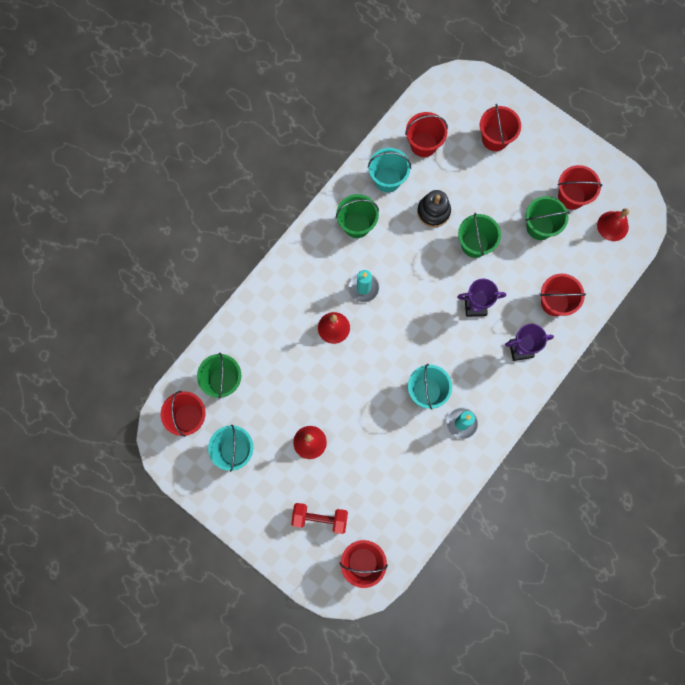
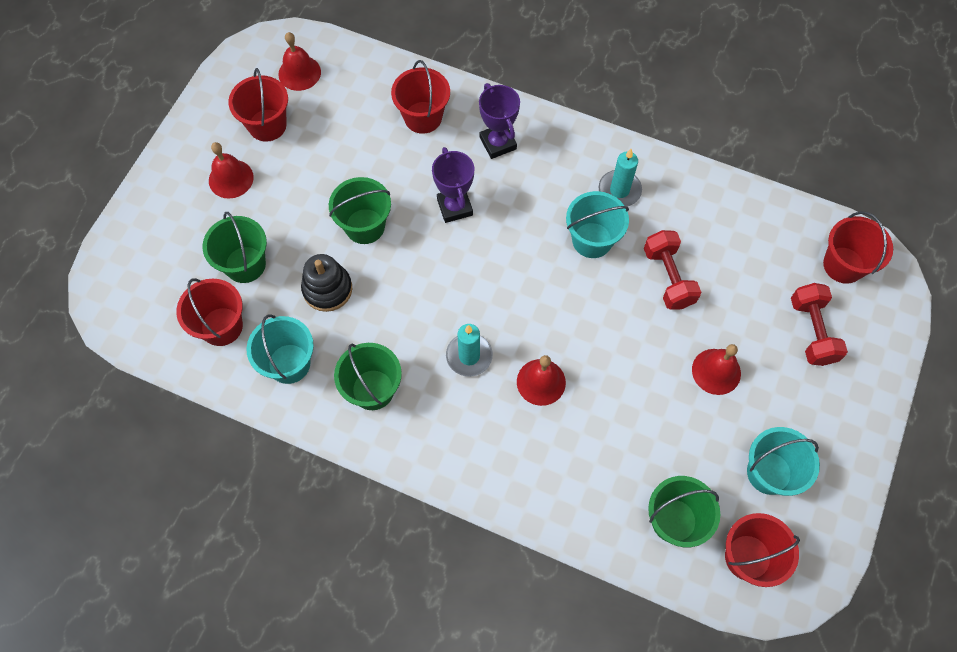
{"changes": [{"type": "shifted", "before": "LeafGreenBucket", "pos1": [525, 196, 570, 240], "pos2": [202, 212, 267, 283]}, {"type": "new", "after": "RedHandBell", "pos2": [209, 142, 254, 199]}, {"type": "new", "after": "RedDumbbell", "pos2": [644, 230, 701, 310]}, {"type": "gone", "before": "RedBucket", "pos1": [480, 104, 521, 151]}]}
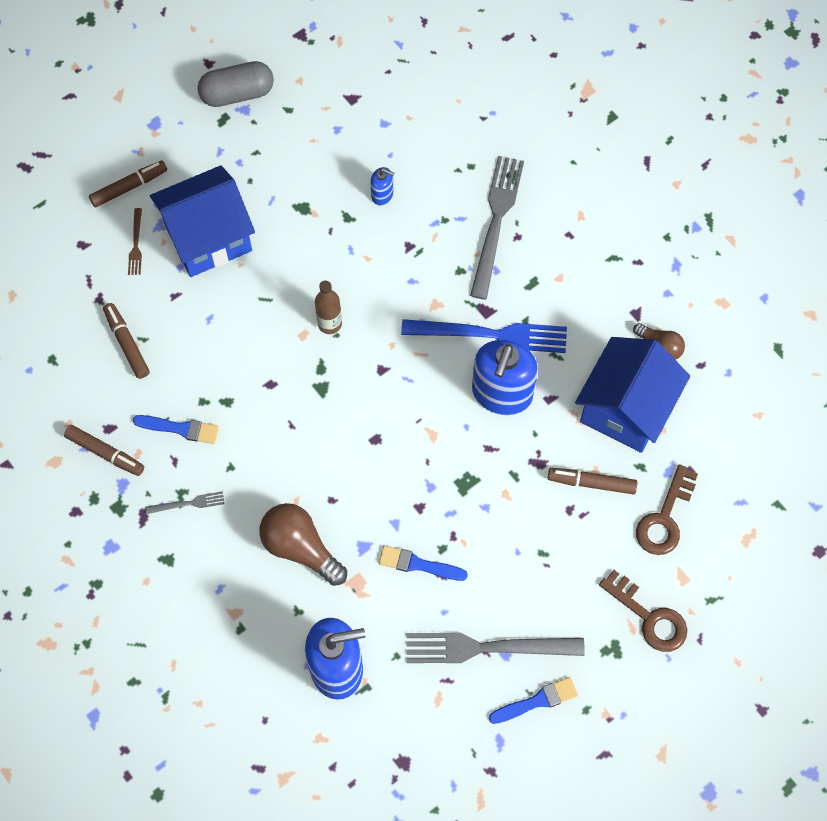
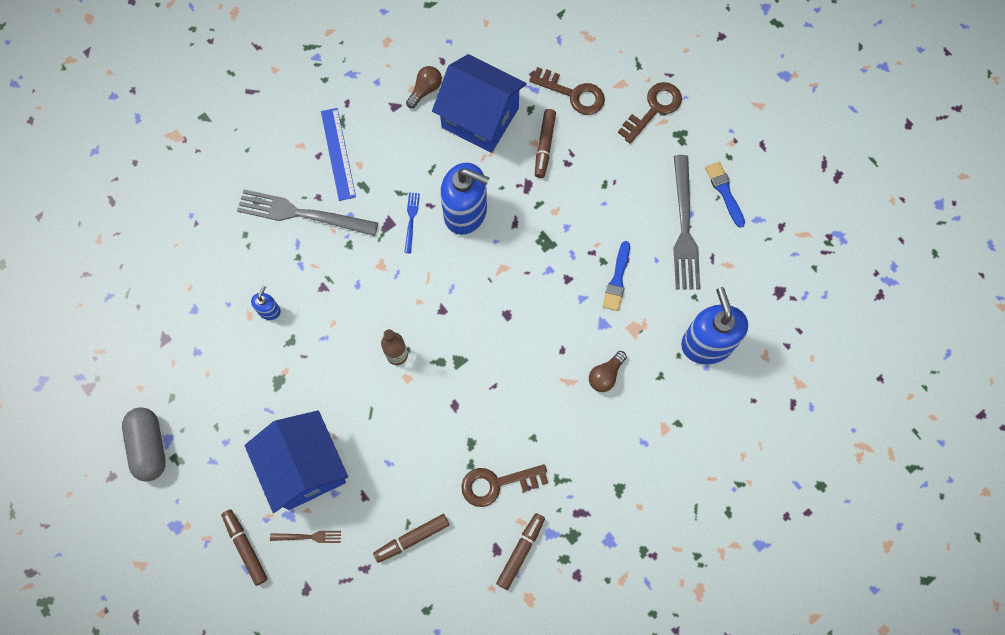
{"changes": [{"type": "new", "after": "CobaltRuler", "pos2": [321, 108, 356, 201]}, {"type": "scaled", "before": "CobaltTableFork", "pos1": [401, 319, 567, 353], "pos2": [404, 193, 420, 253], "scale": 0.46}, {"type": "swapped", "before": "CobaltBrush", "after": "DarkBrownKey", "pos1": [133, 415, 219, 444], "pos2": [461, 464, 548, 507]}, {"type": "scaled", "before": "DarkBrownBulb", "pos1": [259, 503, 347, 586], "pos2": [589, 351, 627, 392], "scale": 0.58}, {"type": "gone", "before": "GrayTableFork", "pos1": [145, 491, 224, 514]}]}
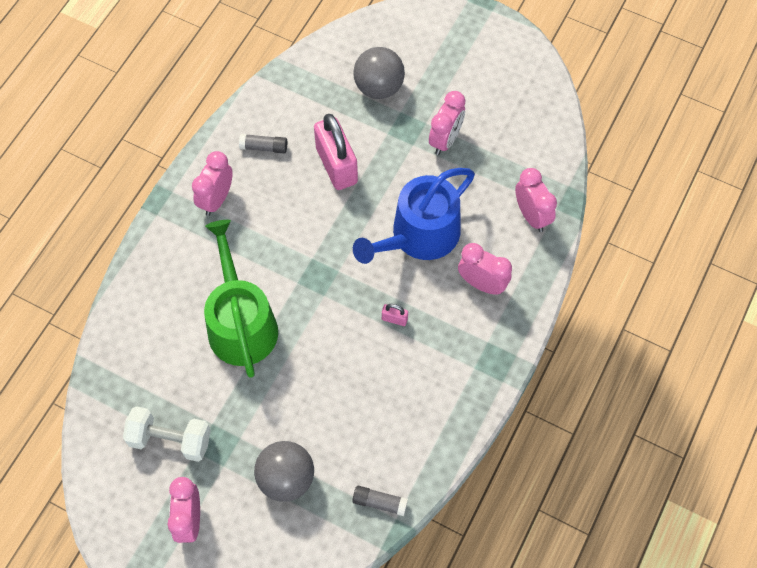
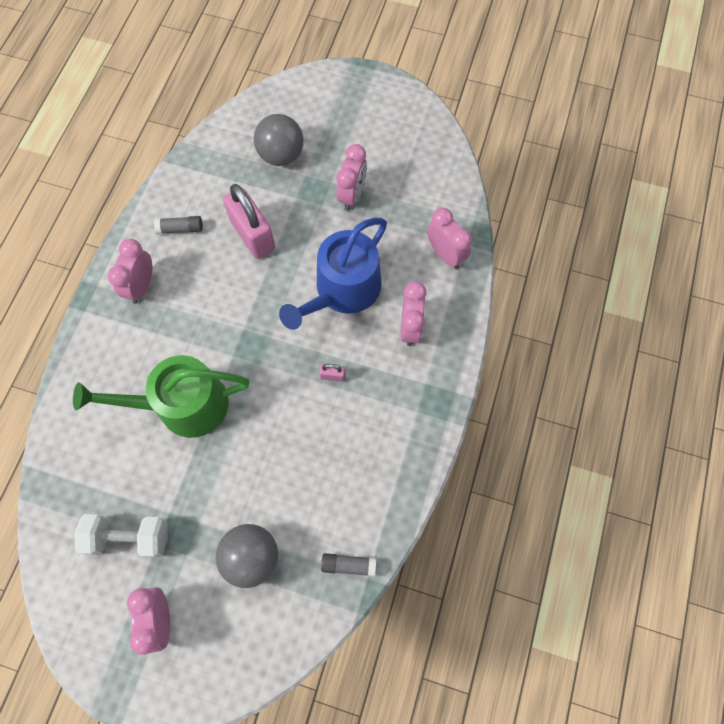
{"changes": [{"type": "rotated", "before": "LeafGreenSprinklingCan", "pos1": [204, 220, 278, 378], "pos2": [73, 355, 249, 438], "turn": -75}, {"type": "rotated", "before": "RosyBedsideClock", "pos1": [458, 243, 512, 294], "pos2": [401, 281, 427, 346], "turn": 75}]}
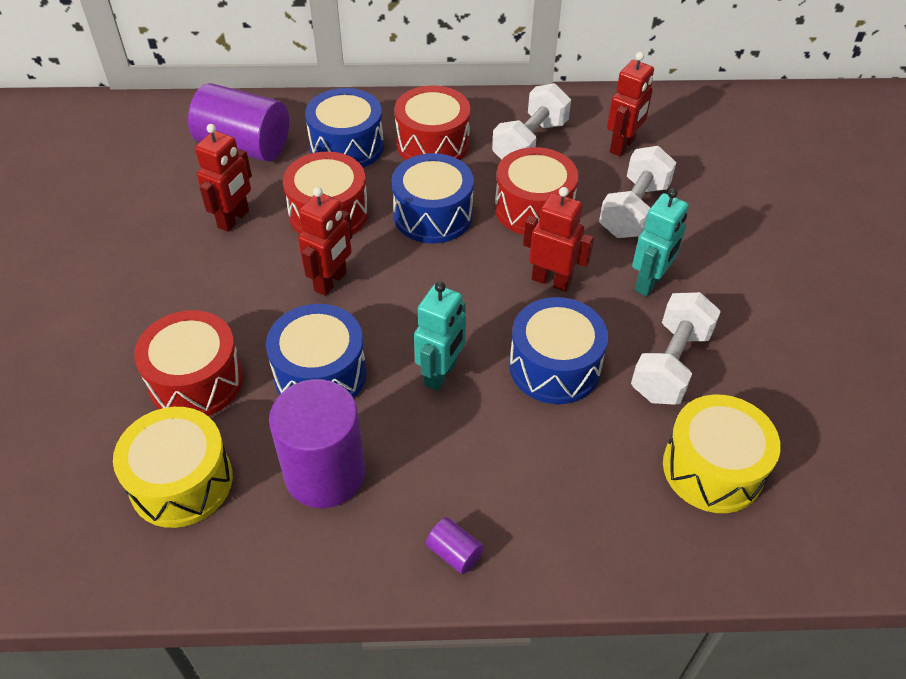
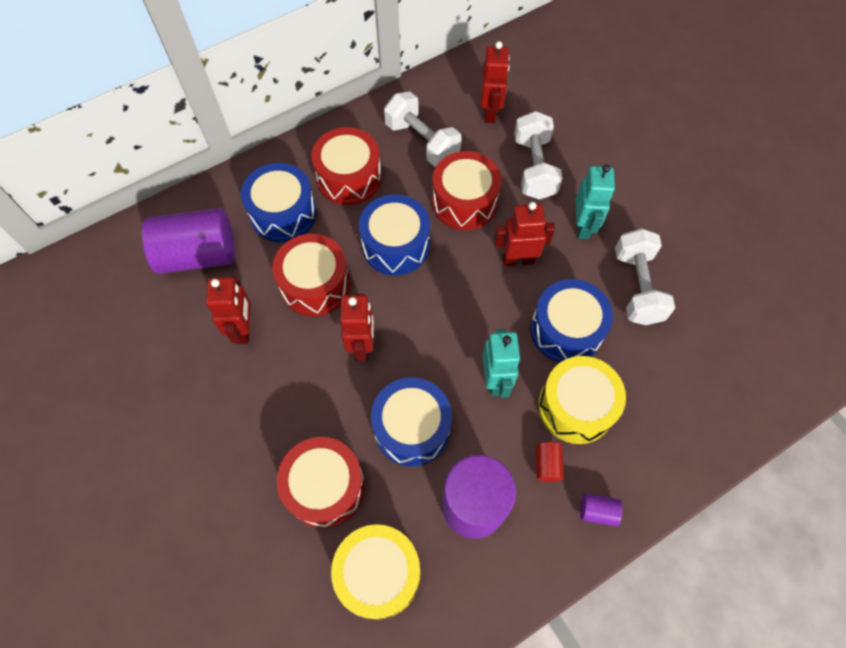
{"changes": [{"type": "rotated", "before": "WhiteDumbbell", "pos1": [492, 83, 571, 160], "pos2": [384, 92, 462, 167], "turn": -45}, {"type": "new", "after": "RedCylinder", "pos2": [536, 442, 564, 482]}, {"type": "shifted", "before": "GoldenToyDrum", "pos1": [663, 395, 781, 513], "pos2": [539, 356, 626, 444]}]}
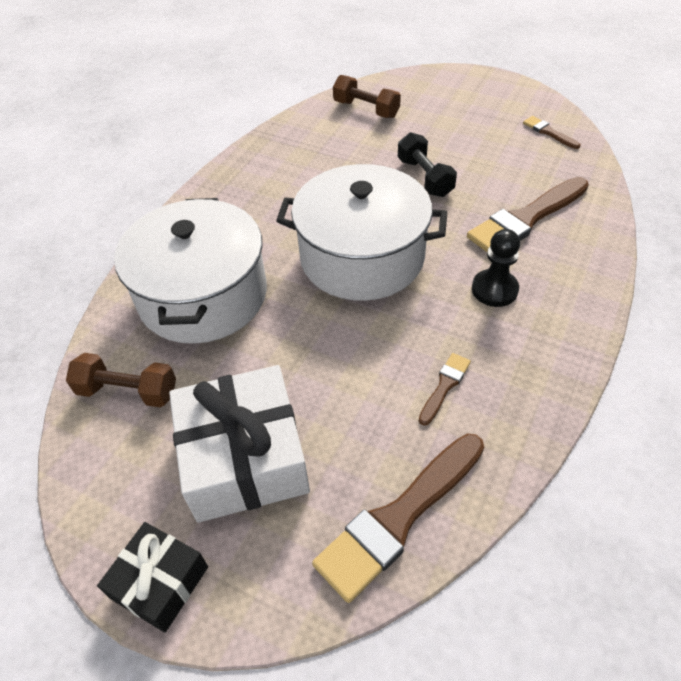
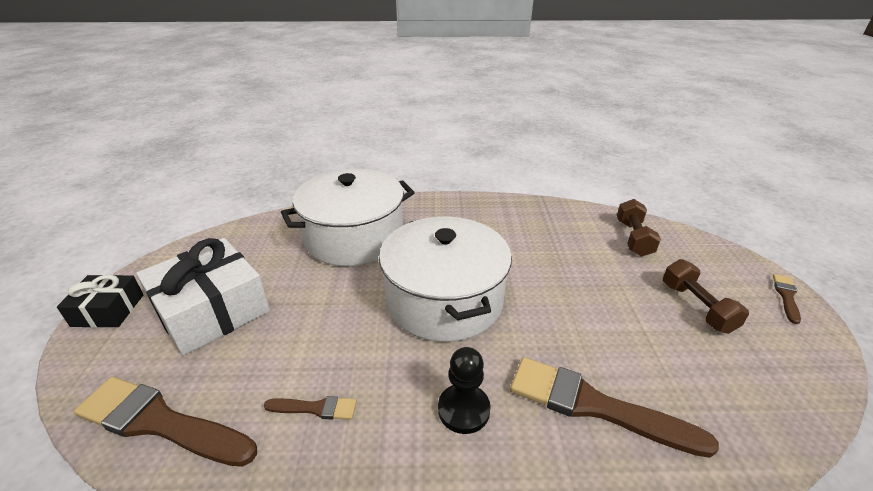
{"changes": [{"type": "shifted", "before": "DarkBrownDumbbell", "pos1": [66, 353, 176, 407], "pos2": [663, 259, 749, 334]}, {"type": "shifted", "before": "DarkBrownBrush", "pos1": [523, 116, 581, 149], "pos2": [773, 274, 801, 324]}, {"type": "gone", "before": "EbonyDumbbell", "pos1": [398, 132, 457, 197]}]}
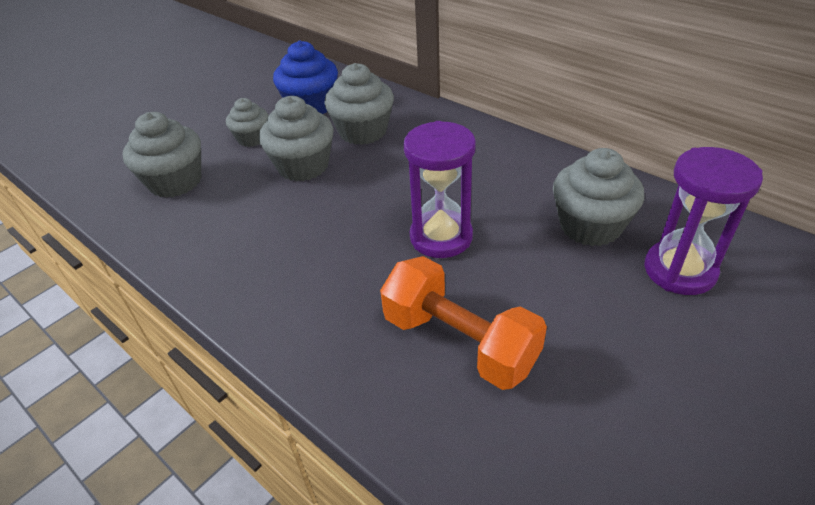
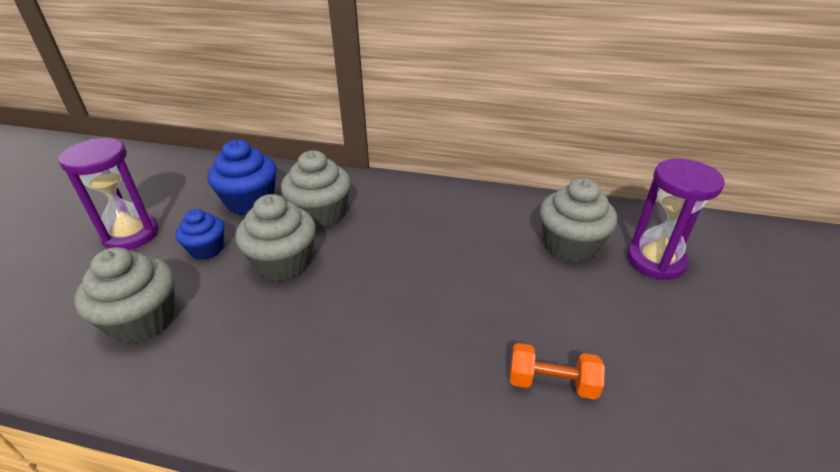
{"changes": [{"type": "shifted", "before": "RoyalPurpleHourglass", "pos1": [403, 121, 476, 258], "pos2": [58, 138, 158, 250]}, {"type": "repainted", "before": "GrayMuffin", "after": "CobaltMuffin", "pos1": [226, 98, 268, 147], "pos2": [175, 209, 224, 260]}, {"type": "scaled", "before": "BrightOrangeDumbbell", "pos1": [380, 256, 547, 390], "pos2": [510, 343, 605, 400], "scale": 0.58}]}
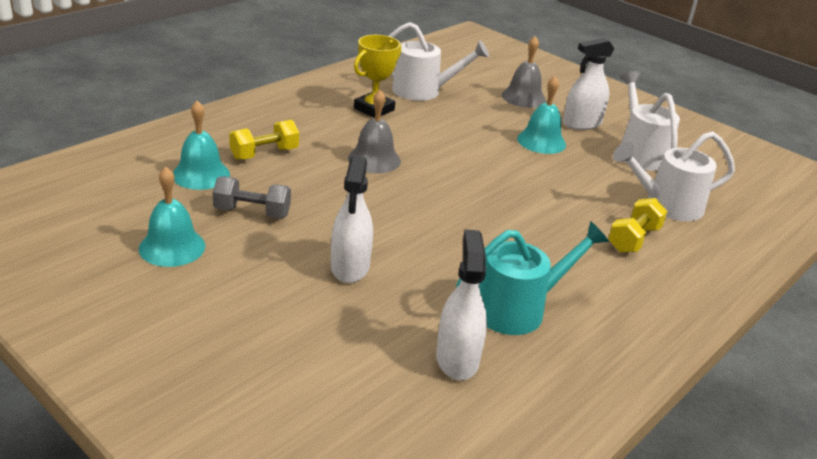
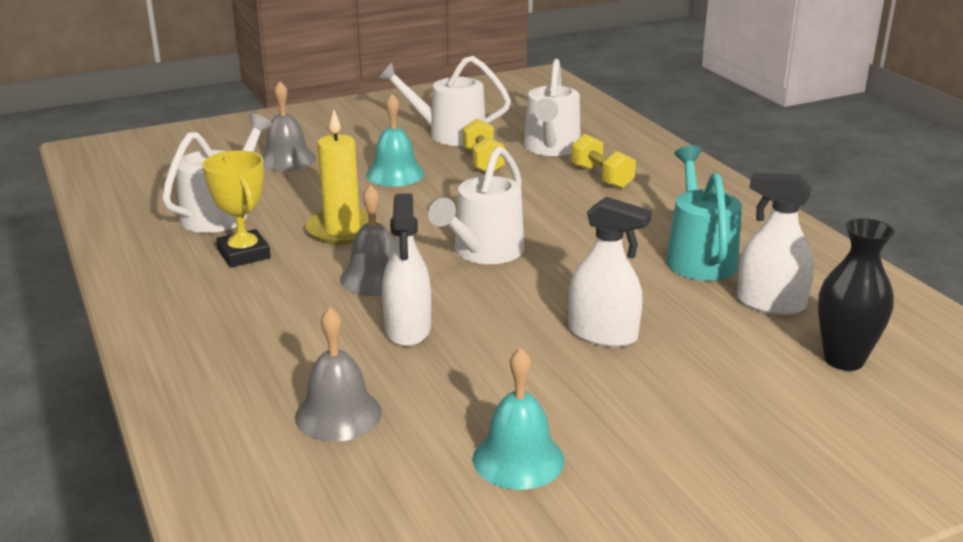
{"changes": [{"type": "repainted", "before": "TurquoiseHandBell", "after": "GrayHandBell", "pos1": [173, 100, 230, 190], "pos2": [295, 307, 382, 442]}, {"type": "new", "after": "GoldenWaxCandle", "pos2": [305, 110, 378, 245]}, {"type": "shifted", "before": "WhiteSprayCleaner", "pos1": [563, 38, 615, 130], "pos2": [382, 194, 431, 347]}, {"type": "new", "after": "WhiteSprinklingCan", "pos2": [428, 146, 524, 264]}, {"type": "shifted", "before": "GoldenDumbbell", "pos1": [229, 120, 299, 160], "pos2": [463, 118, 505, 172]}, {"type": "new", "after": "EbonyTallVase", "pos2": [818, 218, 894, 371]}, {"type": "gone", "before": "GrayDumbbell", "pos1": [213, 176, 291, 219]}]}
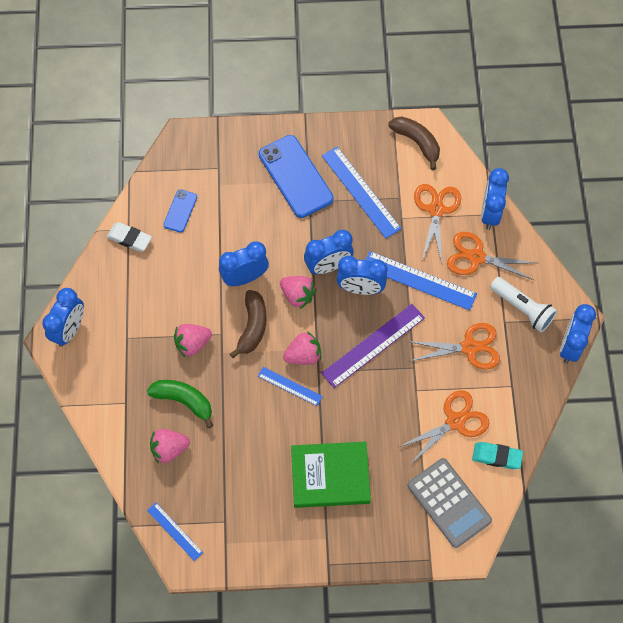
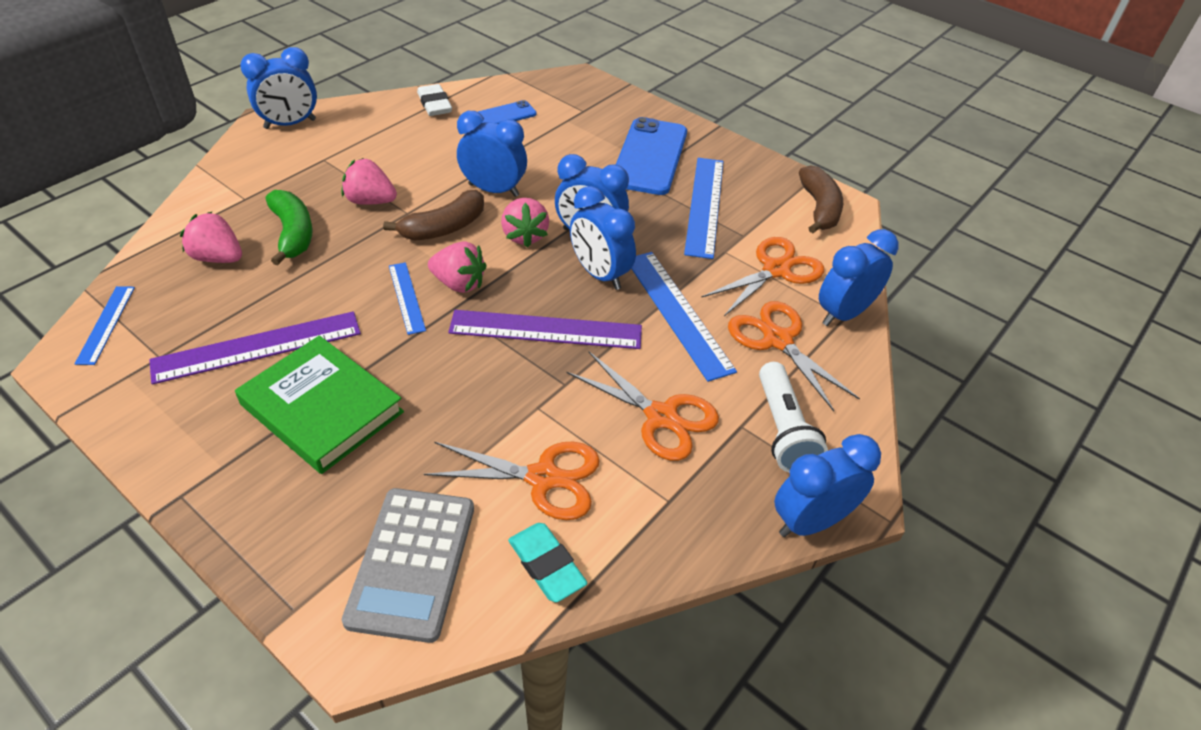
{"changes": [{"type": "new", "after": "RoyalPurpleRuler", "pos2": [149, 311, 361, 385]}]}
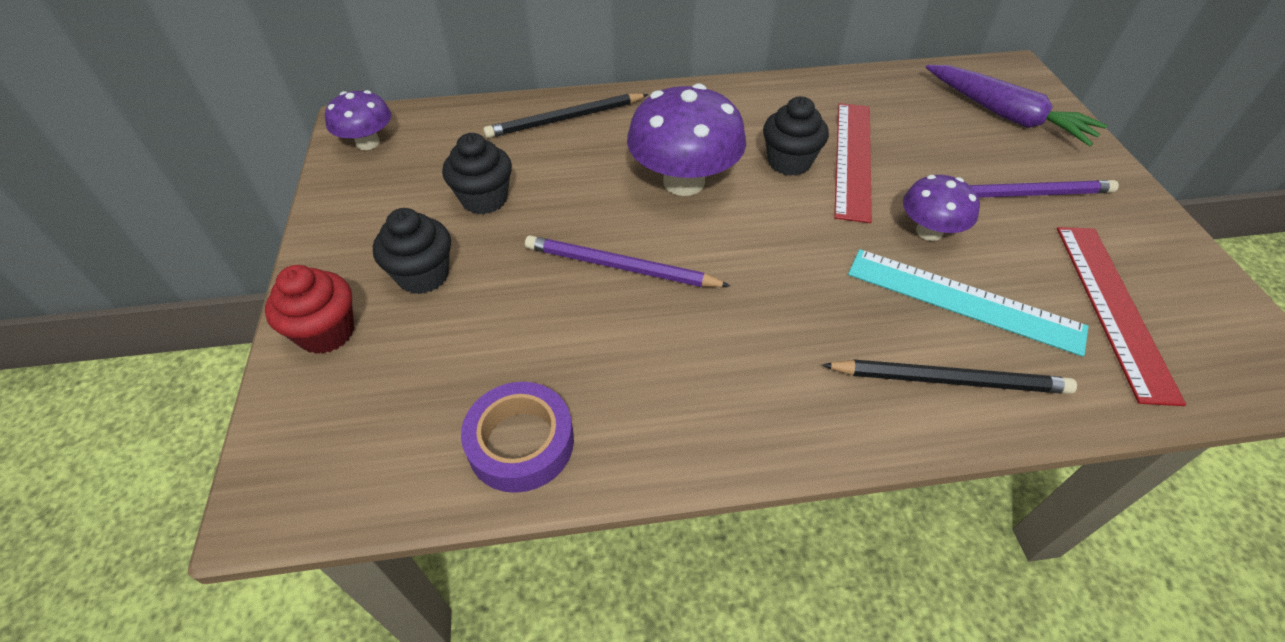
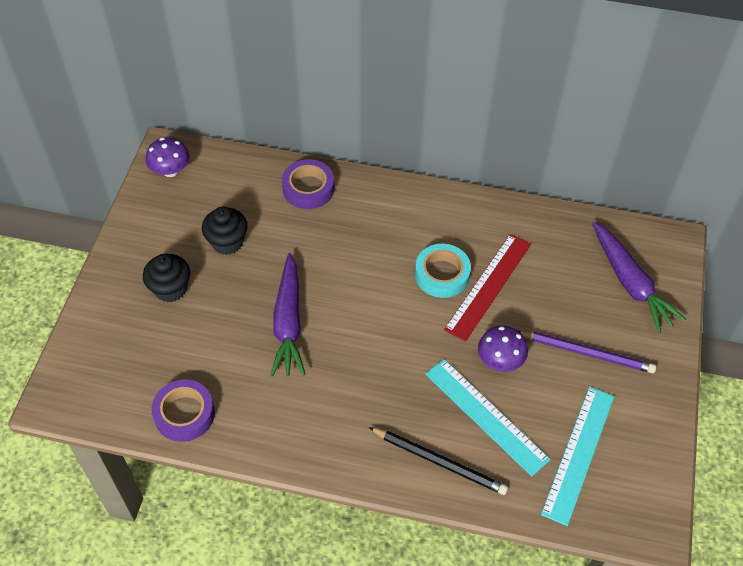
{"changes": [{"type": "swapped", "before": "RoyalPurplePencil", "after": "RoyalPurpleRootVegetable", "pos1": [525, 236, 731, 287], "pos2": [270, 253, 306, 377]}, {"type": "swapped", "before": "EbonyPencil", "after": "RoyalPurpleStickyTape", "pos1": [483, 93, 649, 138], "pos2": [282, 160, 334, 209]}, {"type": "swapped", "before": "EbonyMuffin", "after": "TurquoiseStickyTape", "pos1": [763, 96, 829, 176], "pos2": [415, 244, 471, 298]}, {"type": "repainted", "before": "RedRuler", "after": "TurquoiseRuler", "pos1": [1057, 227, 1186, 406], "pos2": [541, 387, 614, 526]}, {"type": "gone", "before": "RedMuffin", "pos1": [265, 265, 354, 354]}, {"type": "gone", "before": "RoyalPurpleToadstool", "pos1": [627, 83, 746, 196]}]}
